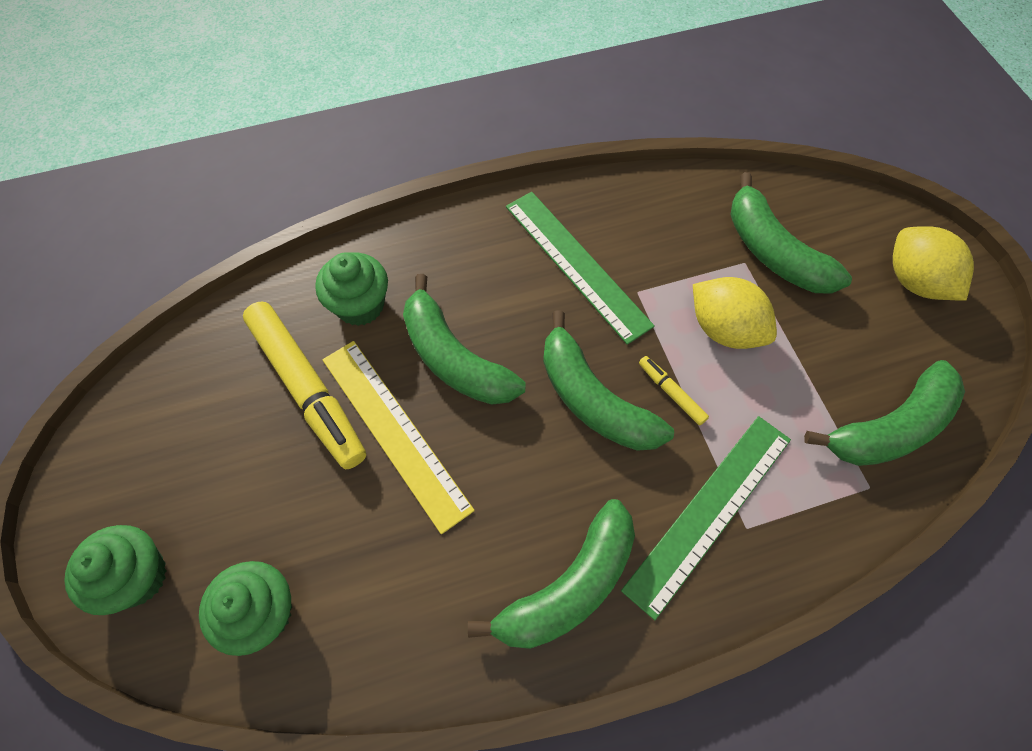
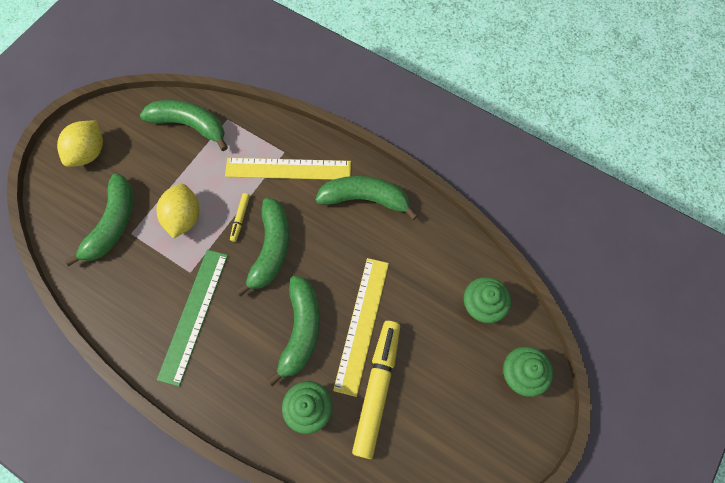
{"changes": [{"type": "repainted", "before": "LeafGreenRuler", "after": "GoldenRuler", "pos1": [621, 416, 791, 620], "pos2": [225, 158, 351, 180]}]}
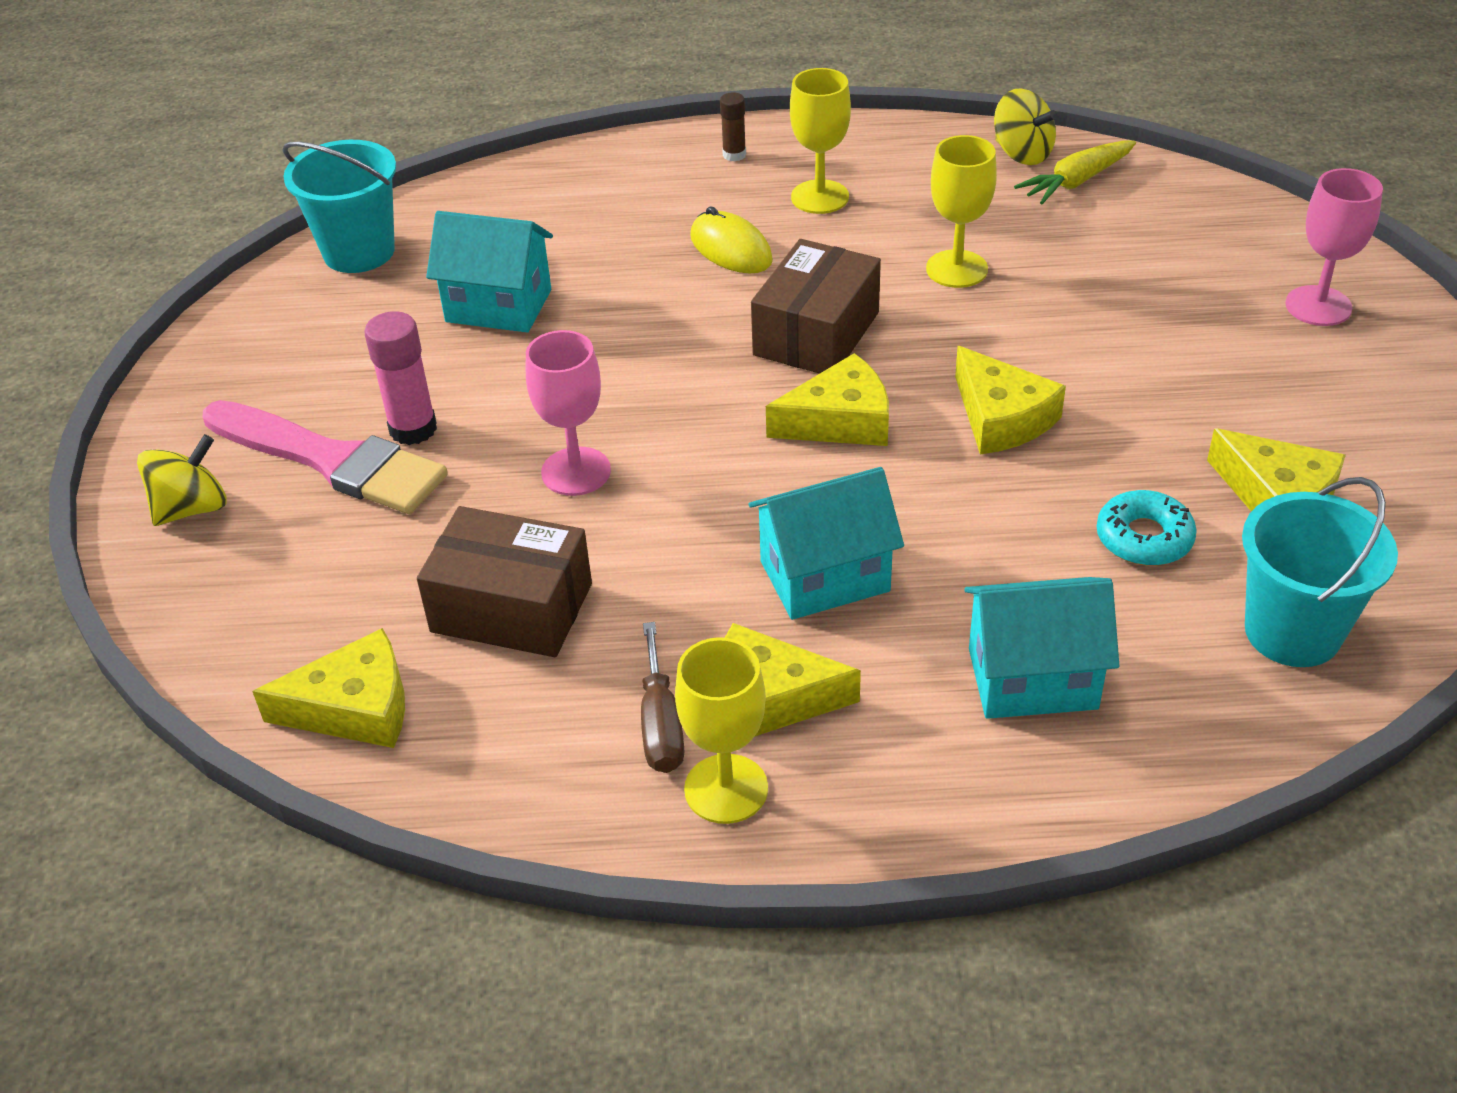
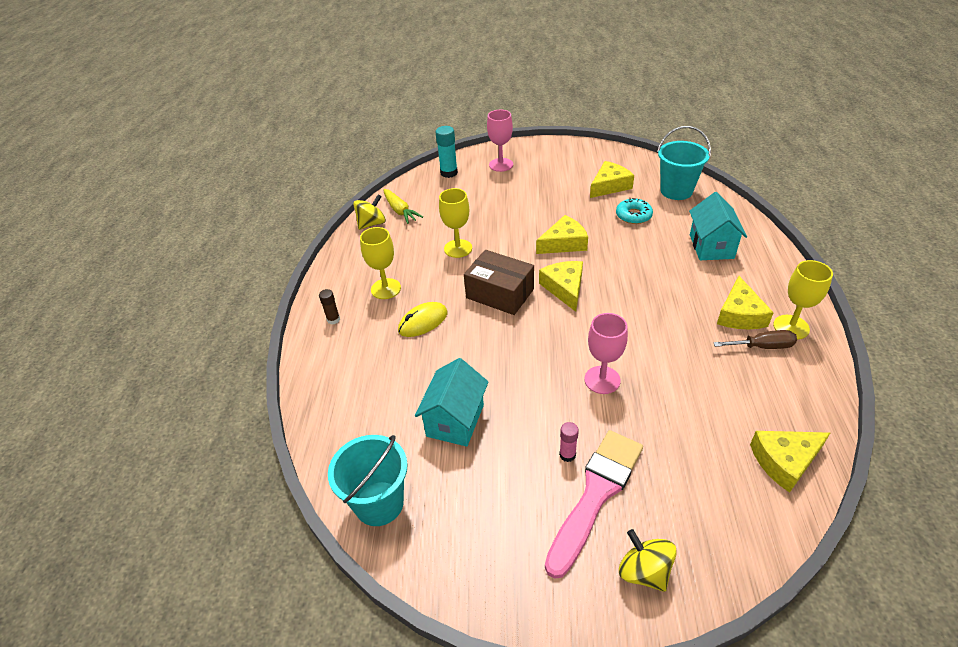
{"changes": [{"type": "new", "after": "TurquoiseStickOfGlue", "pos2": [435, 126, 458, 178]}, {"type": "scaled", "before": "RosyStickOfGlue", "pos1": [364, 311, 437, 445], "pos2": [559, 422, 579, 462], "scale": 0.59}, {"type": "rotated", "before": "GoldenPieceOfCheese", "pos1": [252, 628, 405, 748], "pos2": [750, 431, 830, 493], "turn": -105}, {"type": "gone", "before": "DarkBrownPackage", "pos1": [417, 506, 592, 657]}, {"type": "gone", "before": "TurquoiseCottage", "pos1": [749, 467, 904, 620]}]}
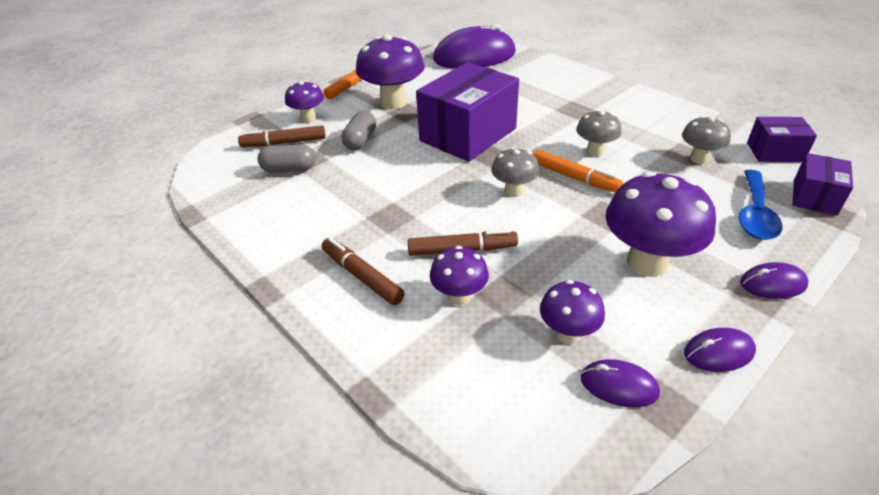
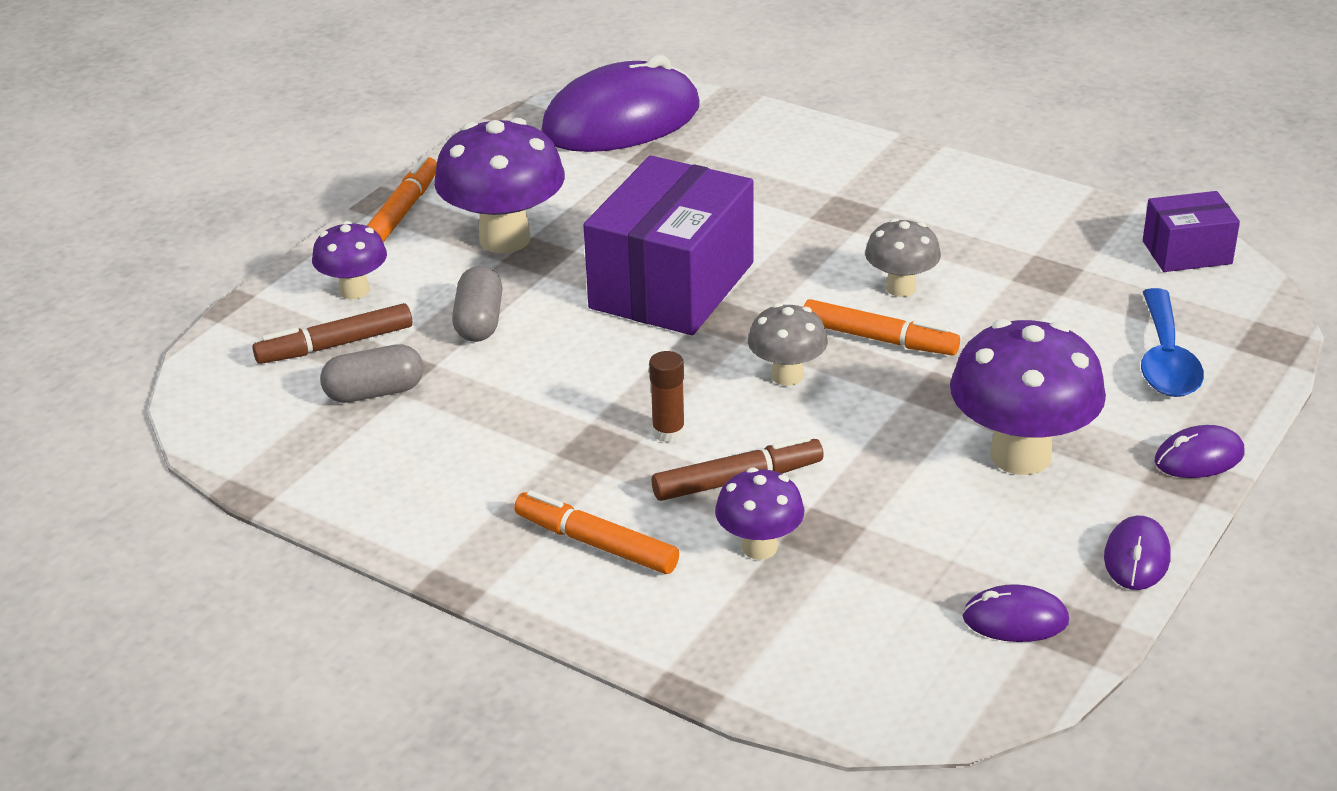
{"changes": [{"type": "repainted", "before": "DarkBrownMarkerPen", "after": "BrightOrangeMarkerPen", "pos1": [322, 237, 405, 305], "pos2": [514, 490, 679, 574]}, {"type": "new", "after": "DarkBrownStickOfGlue", "pos2": [649, 351, 685, 443]}, {"type": "rotated", "before": "RoyalPurpleMouse", "pos1": [684, 328, 756, 372], "pos2": [1104, 516, 1171, 590], "turn": -45}, {"type": "gone", "before": "RoyalPurpleToadstool", "pos1": [540, 280, 605, 344]}, {"type": "gone", "before": "GrayToadstool", "pos1": [682, 116, 731, 164]}, {"type": "gone", "before": "RoyalPurplePackage", "pos1": [793, 153, 853, 216]}]}
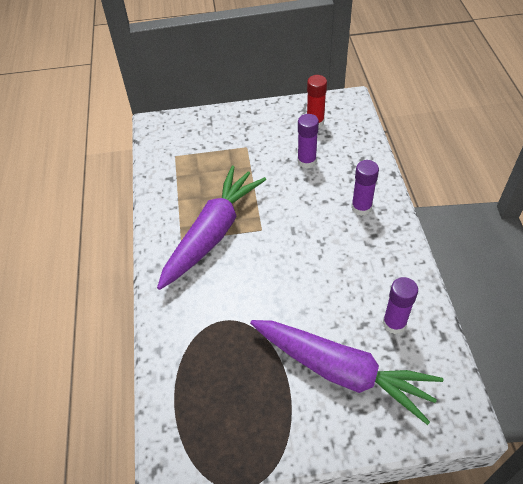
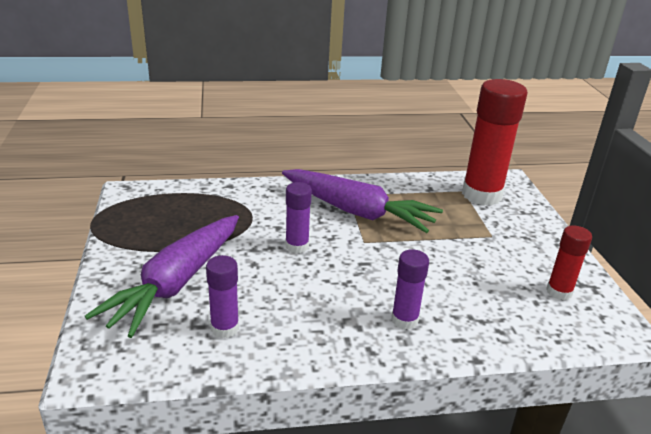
{"changes": [{"type": "shifted", "before": "RoyalPurpleStickOfGlue", "pos1": [297, 114, 319, 169], "pos2": [285, 182, 312, 253]}, {"type": "new", "after": "RedStickOfGlue", "pos2": [462, 79, 528, 206]}]}
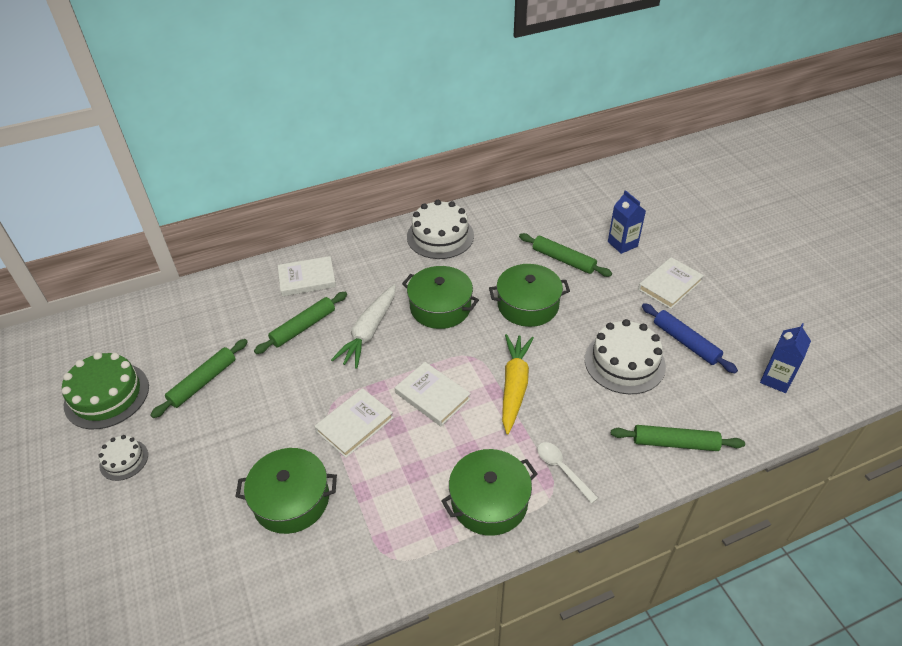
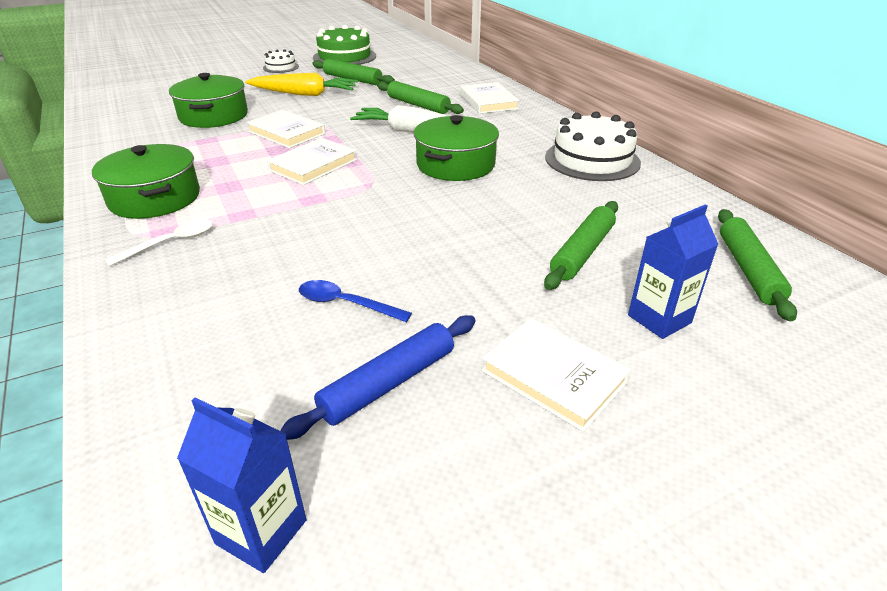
{"changes": [{"type": "shifted", "before": "GoldenRootVegetable", "pos1": [502, 334, 534, 434], "pos2": [245, 73, 358, 96]}, {"type": "swapped", "before": "WhiteCake", "after": "CobaltTablespoon", "pos1": [585, 319, 666, 394], "pos2": [299, 280, 412, 322]}, {"type": "shifted", "before": "LeafGreenPastryRoller", "pos1": [611, 425, 745, 451], "pos2": [718, 209, 797, 321]}, {"type": "gone", "before": "LeafGreenStockpot", "pos1": [489, 264, 570, 327]}]}
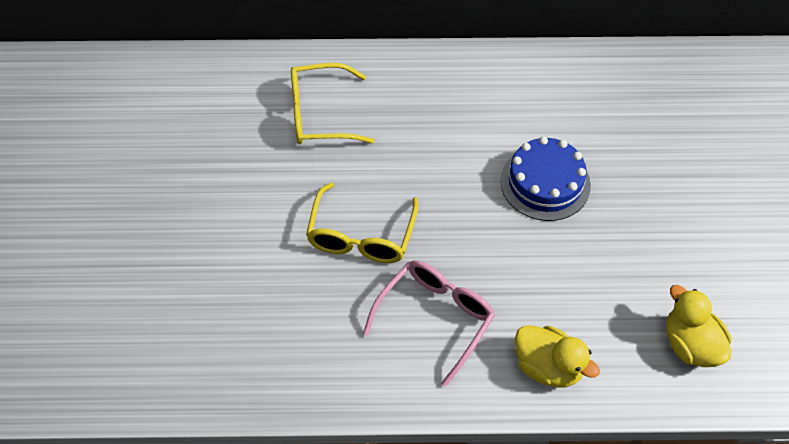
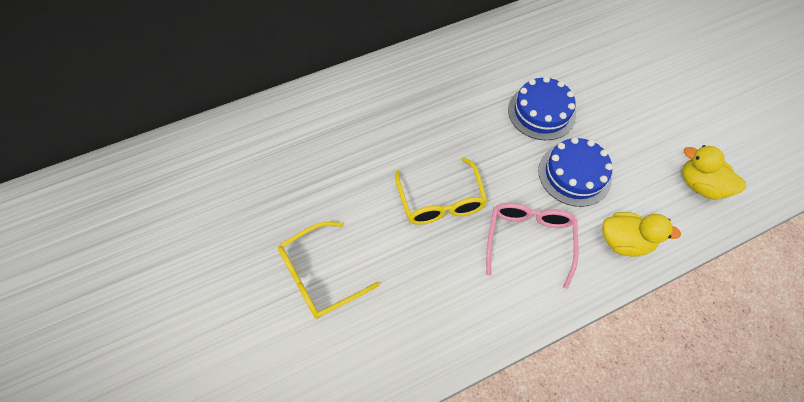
{"changes": [{"type": "shifted", "before": "GoldenSpectacles", "pos1": [291, 63, 374, 144], "pos2": [278, 222, 380, 319]}, {"type": "new", "after": "CobaltCake", "pos2": [538, 137, 613, 207]}]}
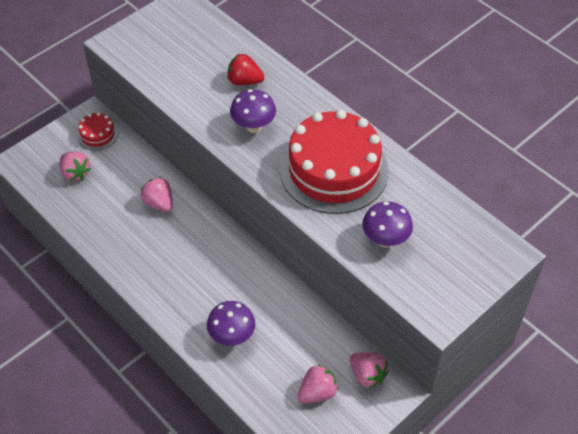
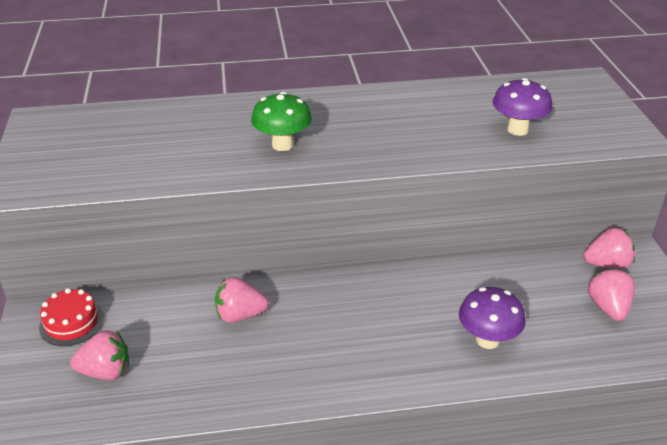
{"changes": [{"type": "repainted", "before": "RoyalPurpleToadstool", "after": "LeafGreenToadstool", "pos1": [230, 89, 276, 133], "pos2": [251, 92, 312, 151]}, {"type": "gone", "before": "RedBerry", "pos1": [228, 54, 265, 85]}, {"type": "gone", "before": "RedCake", "pos1": [280, 110, 389, 214]}]}
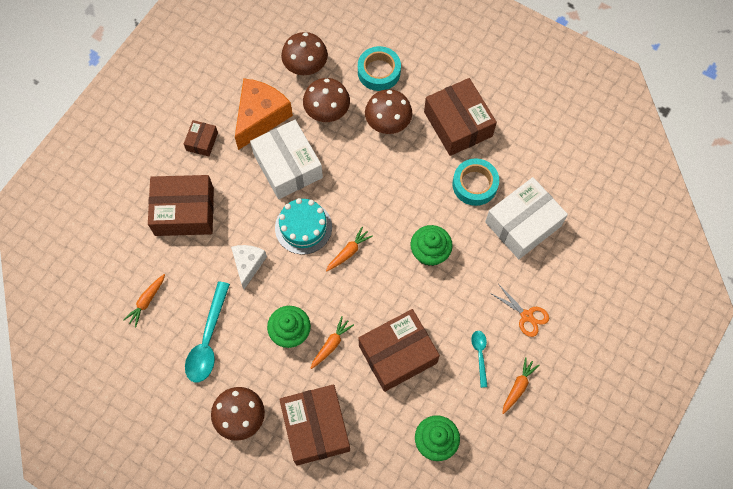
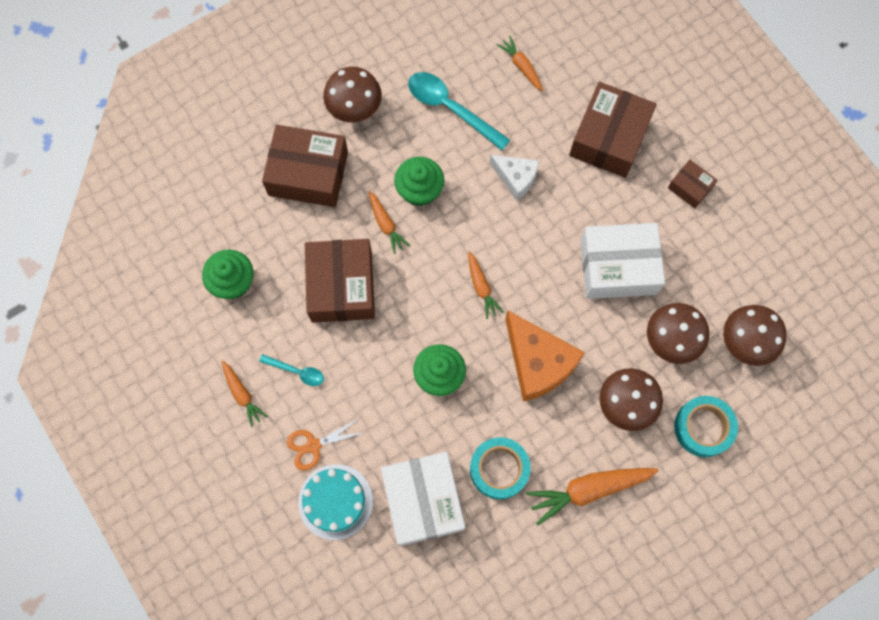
{"changes": [{"type": "shifted", "before": "TurquoiseCake", "pos1": [275, 198, 332, 255], "pos2": [298, 464, 373, 540]}, {"type": "shifted", "before": "BrightOrangePieceOfCheese", "pos1": [235, 78, 293, 150], "pos2": [505, 311, 585, 402]}, {"type": "swapped", "before": "DarkBrownPackage", "after": "BrightOrangeRootVegetable", "pos1": [424, 78, 497, 156], "pos2": [526, 468, 659, 525]}]}
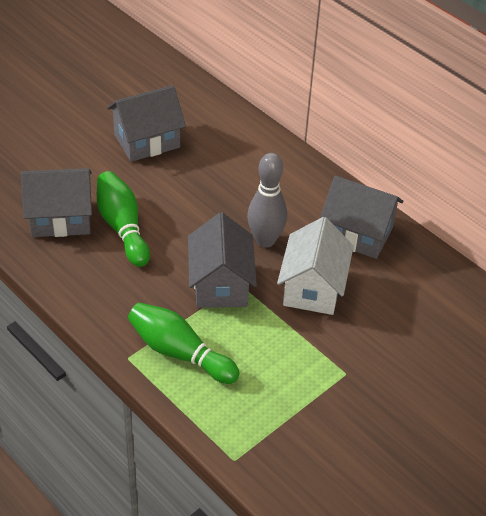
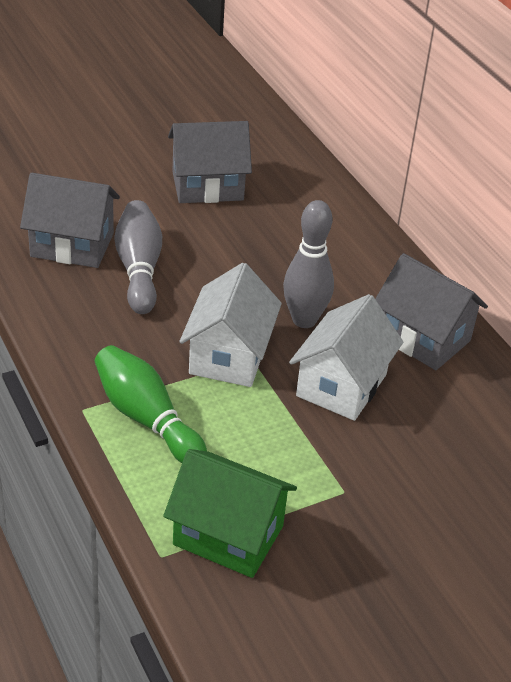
{"changes": [{"type": "repainted", "before": "LeafGreenTenpin", "after": "GrayTenpin", "pos1": [97, 171, 150, 267], "pos2": [115, 200, 162, 314]}, {"type": "new", "after": "LeafGreenCottage", "pos2": [163, 449, 297, 578]}, {"type": "repainted", "before": "GrayCottage", "after": "WhiteCottage", "pos1": [188, 212, 257, 308], "pos2": [180, 263, 282, 387]}]}
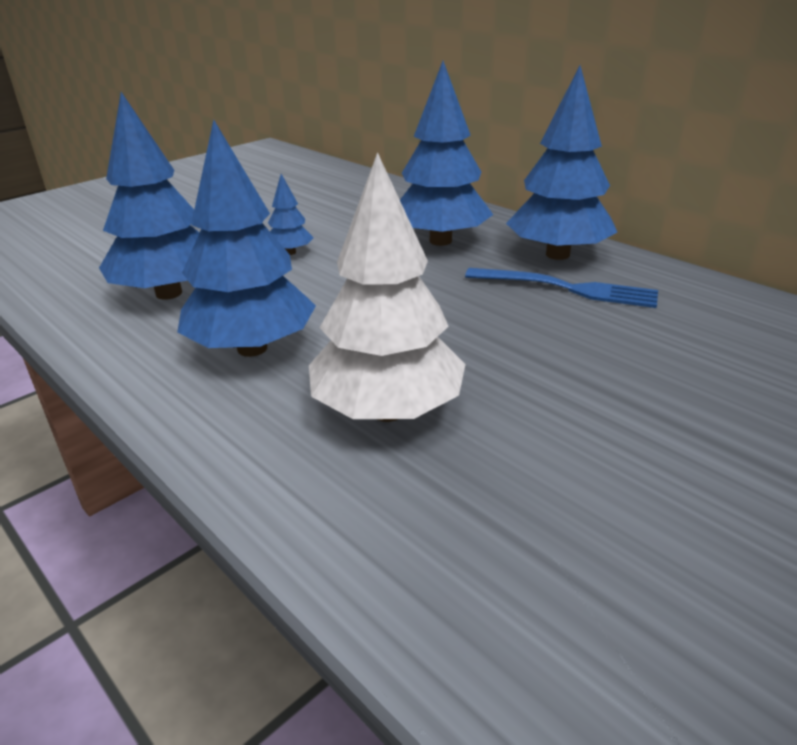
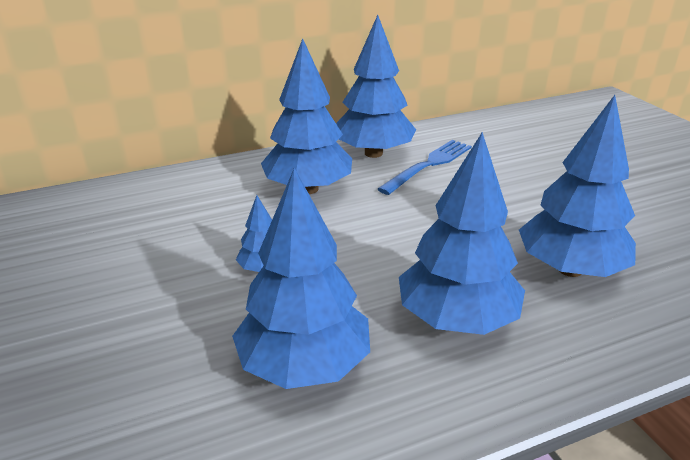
{"changes": [{"type": "repainted", "before": "WhiteFirTree", "after": "CobaltFirTree", "pos1": [309, 152, 466, 422], "pos2": [519, 95, 636, 277]}]}
